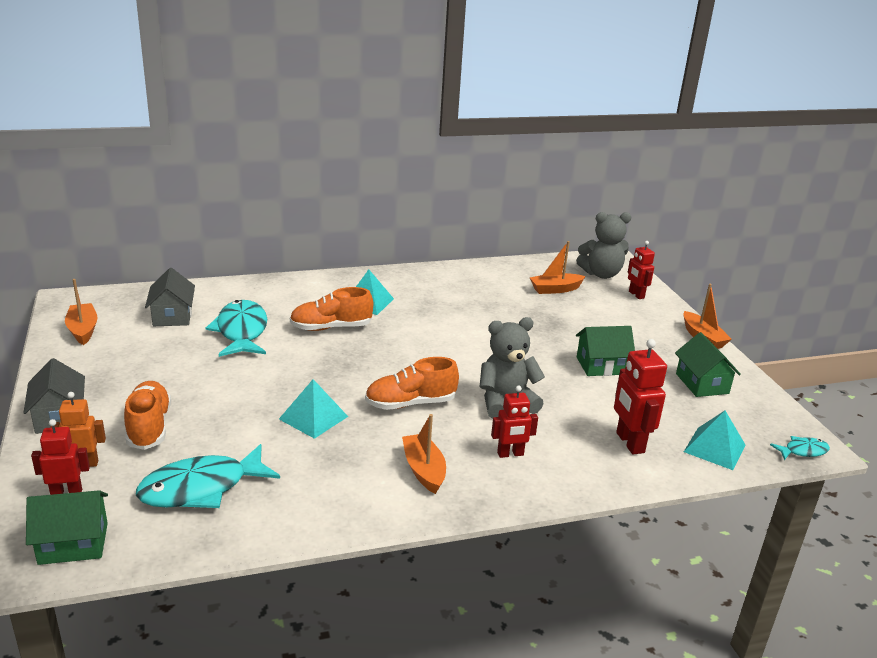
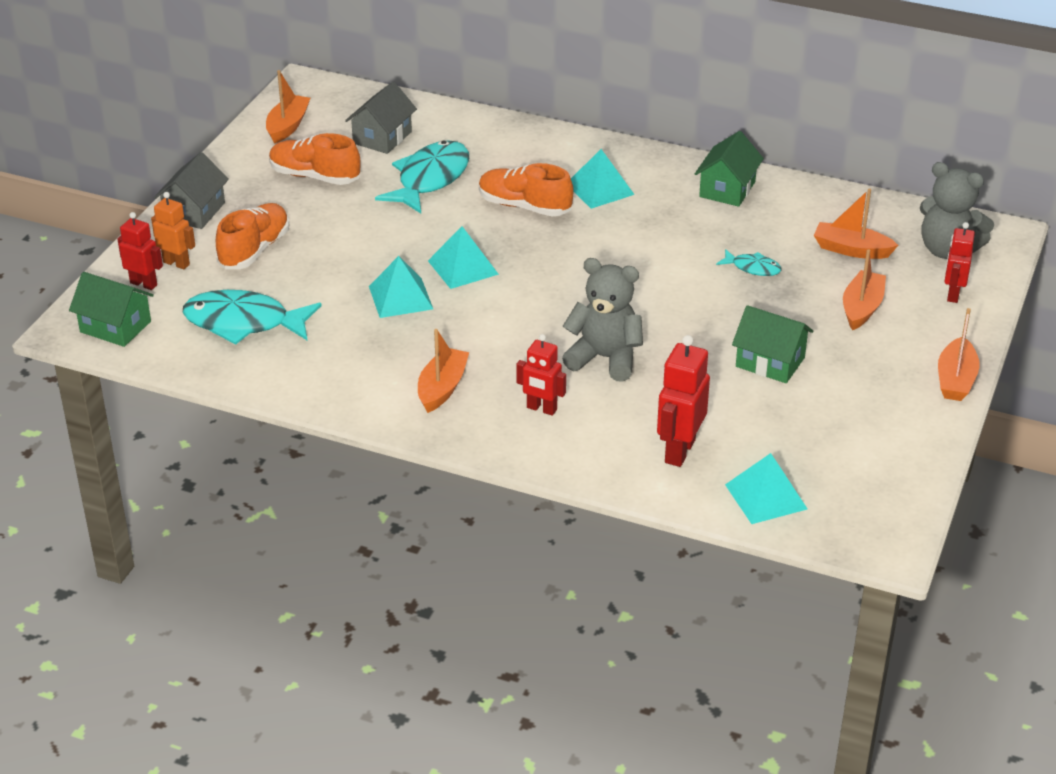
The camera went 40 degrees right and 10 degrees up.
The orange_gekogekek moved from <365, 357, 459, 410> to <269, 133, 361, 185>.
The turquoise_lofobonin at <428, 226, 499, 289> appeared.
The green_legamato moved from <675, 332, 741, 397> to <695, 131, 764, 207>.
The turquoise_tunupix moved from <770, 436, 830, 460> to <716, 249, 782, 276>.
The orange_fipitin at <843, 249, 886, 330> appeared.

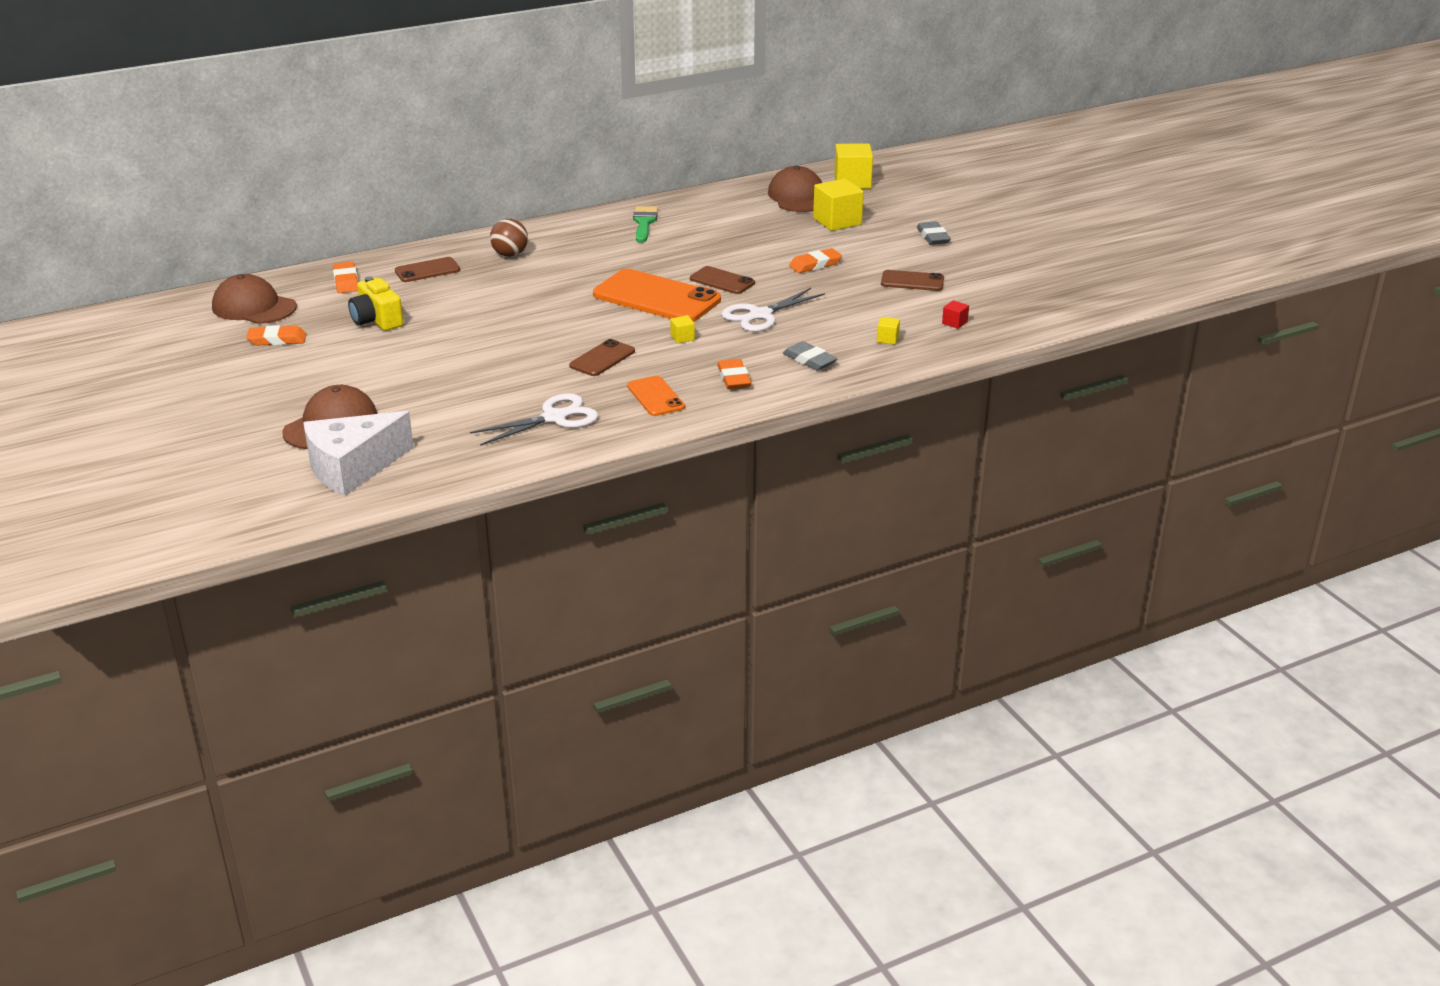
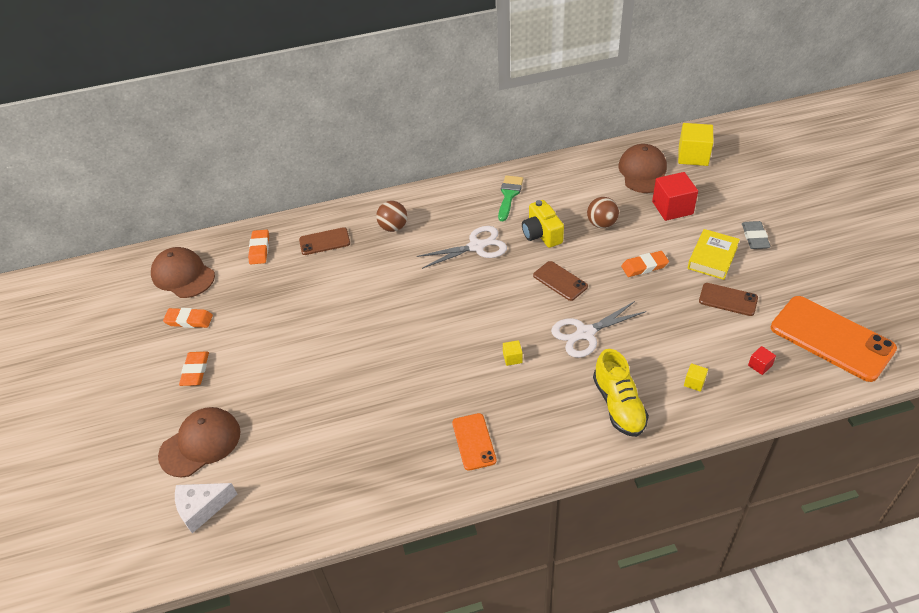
The camera went 15 degrees right and 15 degrees up.
The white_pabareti at <303, 411, 414, 496> changed to 0.63 times the size.
The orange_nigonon moved from <717, 359, 751, 389> to <179, 352, 209, 386>.
The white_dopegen moved from <470, 393, 598, 446> to <417, 226, 507, 269>.
The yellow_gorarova moved from <348, 276, 403, 331> to <522, 200, 564, 248>.
The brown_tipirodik at <587, 197, 619, 228> appeared.
The grey_nigonon at <783, 341, 838, 371> was replaced by the yellow_gekogekek at <593, 349, 649, 437>.
The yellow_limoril at <813, 179, 864, 231> became the red_limoril at <652, 172, 698, 221>.
The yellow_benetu at <688, 229, 740, 280> appeared.
The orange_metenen moved from <593, 269, 721, 322> to <771, 296, 897, 382>.
The brown_metenen at <569, 339, 635, 376> disappeared.

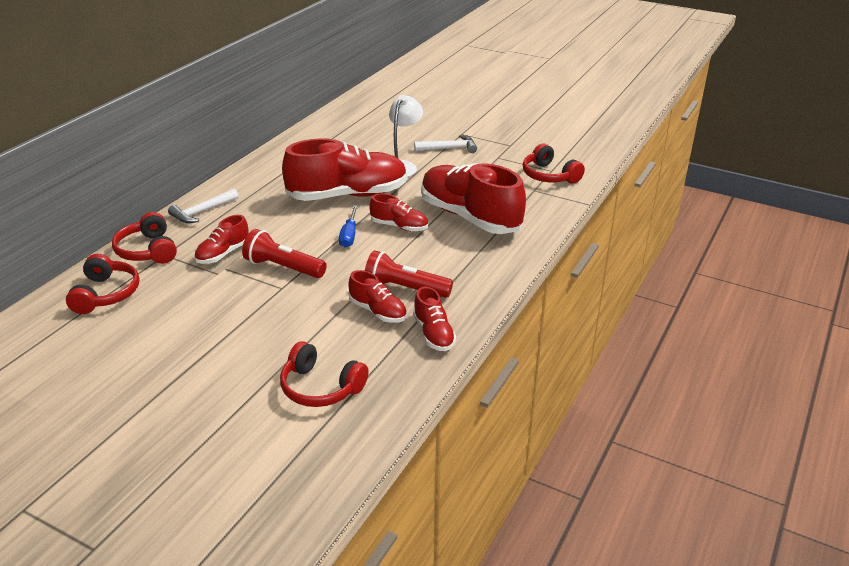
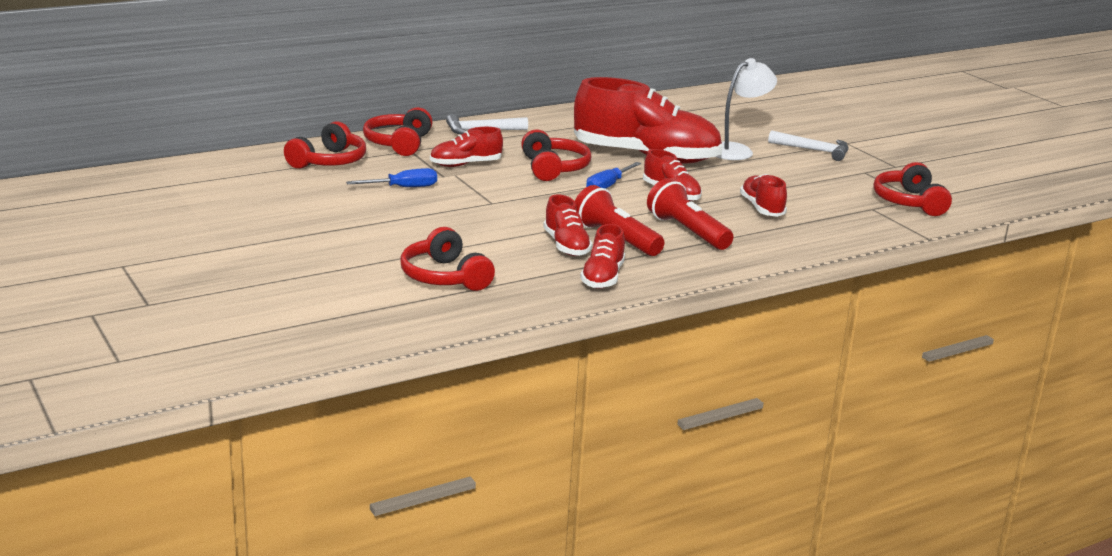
The camera went 30 degrees right and 10 degrees down.
The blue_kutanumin at <346, 168, 437, 187> appeared.
The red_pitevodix at <521, 129, 591, 181> appeared.
The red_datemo moved from <242, 229, 327, 278> to <647, 178, 733, 250>.
The red_gekogekek at <421, 163, 526, 234> changed to 0.48 times the size.

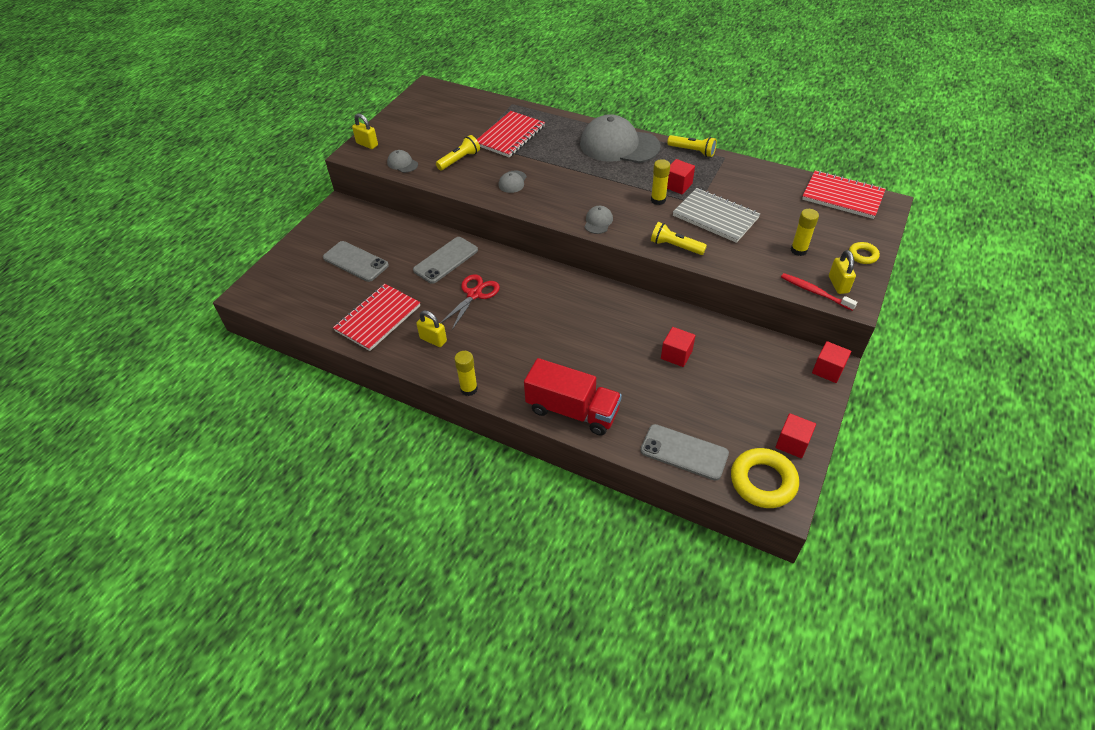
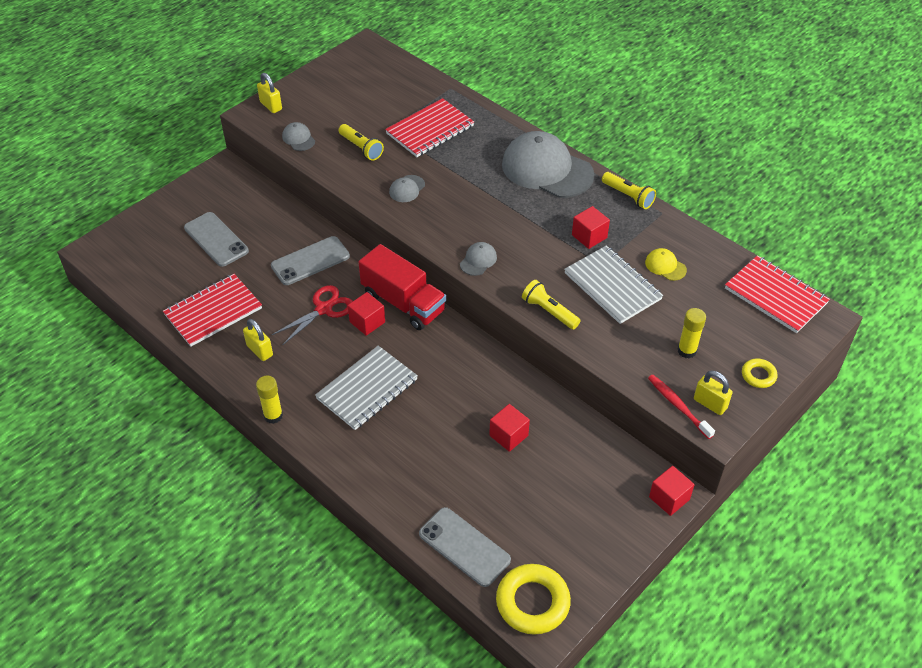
The camera went 15 degrees right and 0 degrees up.
The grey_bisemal at <315, 346, 418, 430> appeared.
The yellow_datemo at <436, 135, 480, 170> turned 75 degrees clockwise.
The red_limoril moved from <775, 413, 816, 458> to <348, 292, 385, 336>.
The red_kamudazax moved from <524, 358, 622, 435> to <358, 244, 446, 330>.
The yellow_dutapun at <645, 248, 687, 281> appeared.
The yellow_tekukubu at <829, 250, 856, 294> turned 60 degrees counterclockwise.
The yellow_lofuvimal at <651, 159, 670, 205> disappeared.

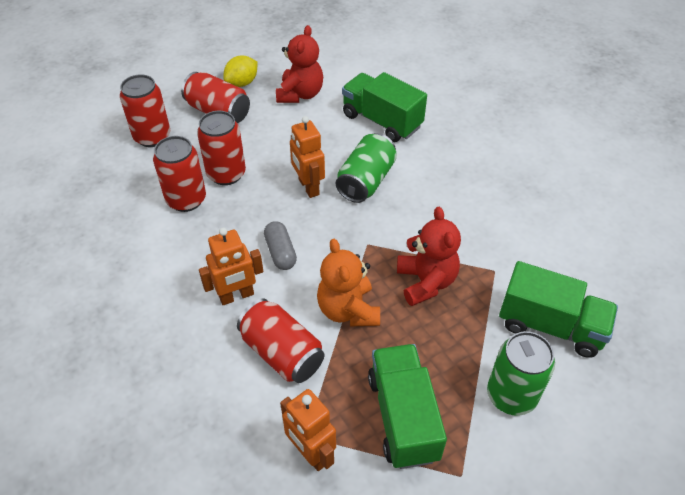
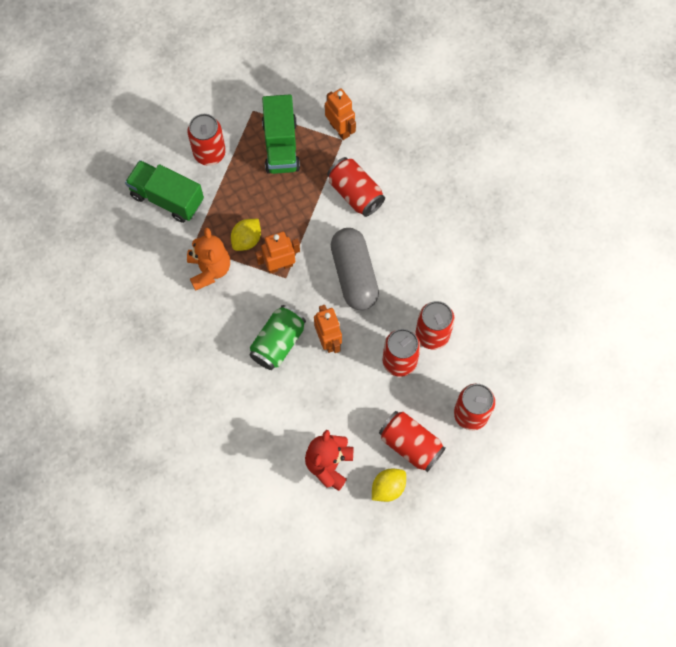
The camera went 175 degrees left and 20 degrees up.
The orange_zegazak moved from <317, 239, 380, 326> to <187, 227, 230, 291>.
The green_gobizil at <487, 331, 555, 416> became the red_gobizil at <188, 114, 226, 166>.
The red_zegazak at <397, 207, 461, 306> was replaced by the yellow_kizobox at <231, 219, 261, 251>.
The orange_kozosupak moved from <199, 228, 263, 305> to <255, 231, 300, 274>.
The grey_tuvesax at <264, 221, 297, 270> changed to 1.94 times the size.
The green_kamudazax at <342, 72, 427, 142> disappeared.

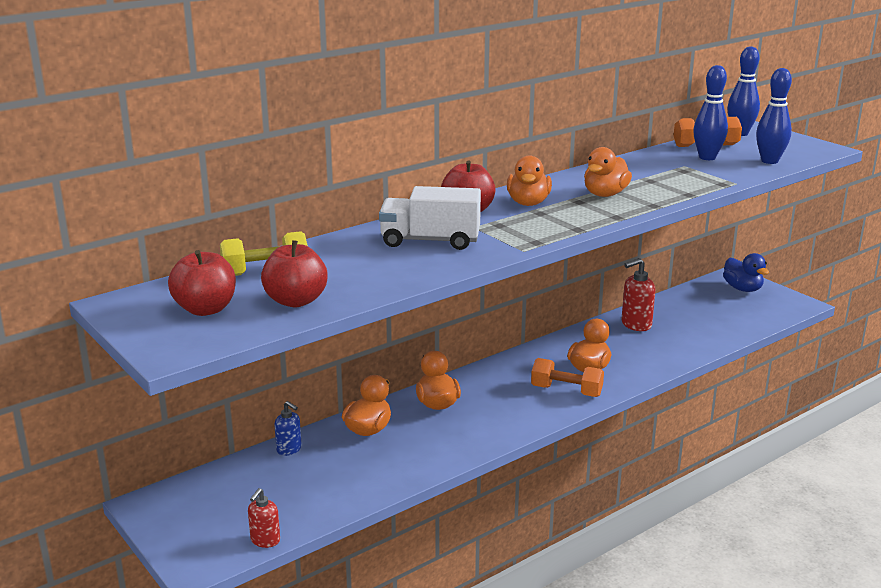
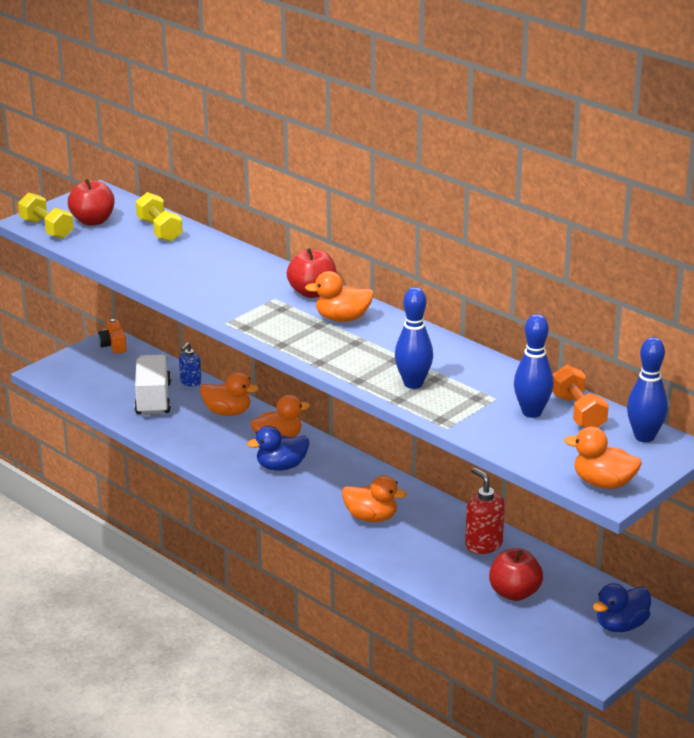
The camera went 80 degrees right and 5 degrees up.
The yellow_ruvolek at <18, 192, 74, 238> appeared.
The orange_gorarova at <98, 319, 127, 354> appeared.
The white_kamudazax moved from <379, 186, 481, 250> to <134, 354, 171, 415>.
The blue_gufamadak at <247, 426, 309, 471> appeared.
The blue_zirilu moved from <756, 68, 792, 164> to <395, 287, 433, 389>.
The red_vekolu moved from <261, 240, 328, 307> to <489, 548, 543, 601>.
The orange_gufamadak moved from <584, 147, 632, 197> to <564, 427, 642, 489>.
The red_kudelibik at <248, 488, 280, 548> disappeared.
The orange_ruvolek at <531, 358, 604, 397> disappeared.

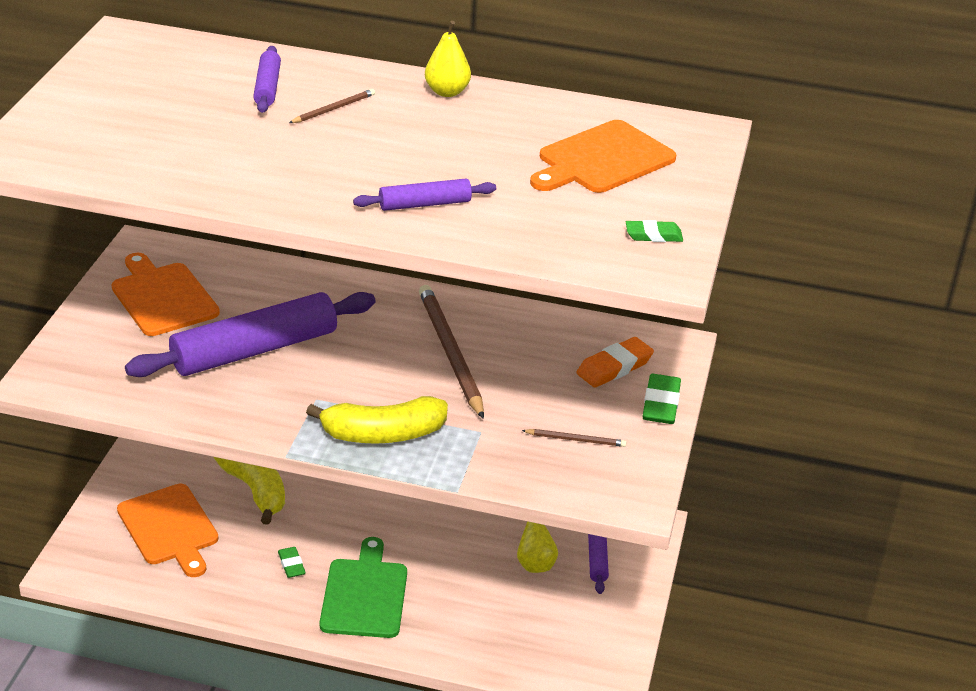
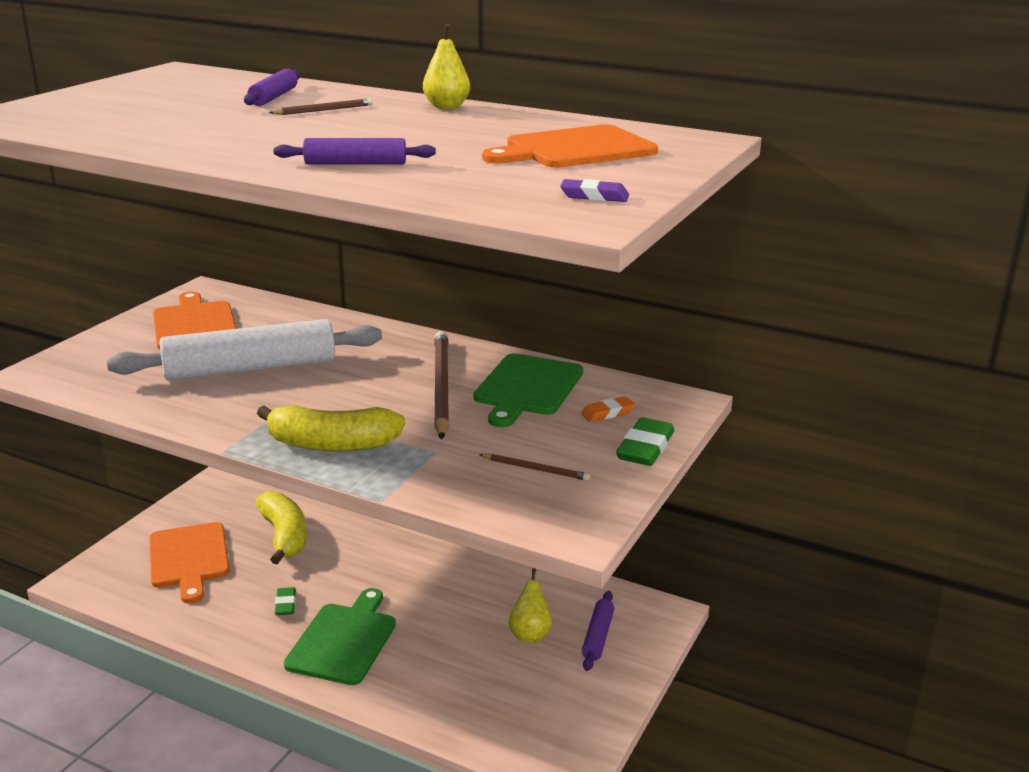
The camera went 15 degrees right and 10 degrees down.
The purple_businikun at <125, 292, 375, 377> became the white_businikun at <107, 319, 382, 380>.
The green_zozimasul at <474, 353, 583, 427> appeared.
The green_nigonon at <626, 220, 683, 242> became the purple_nigonon at <560, 179, 629, 202>.
The orange_nigonon at <576, 337, 654, 388> changed to 0.62 times the size.

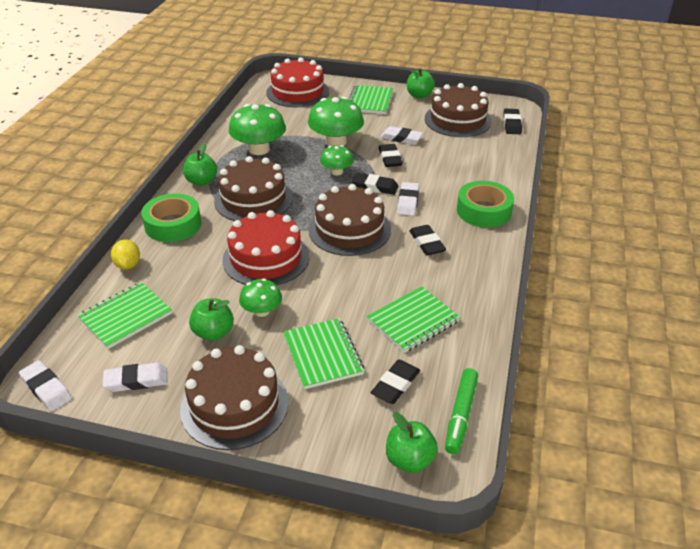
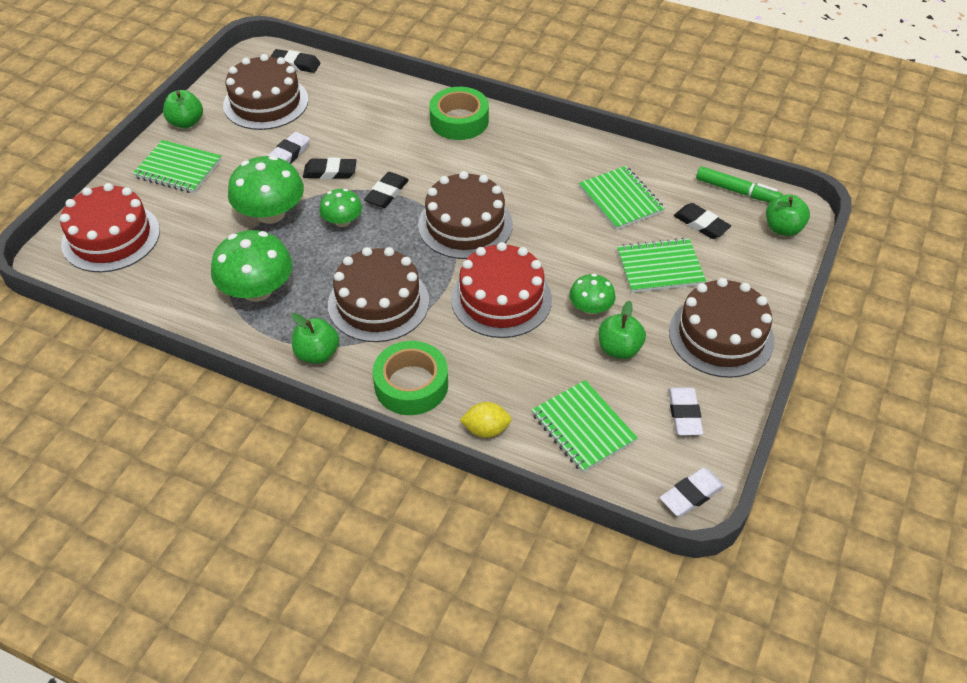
The camera went 80 degrees left and 10 degrees up.
The white_nigonon at <397, 182, 419, 216> disappeared.
The black_nigonon at <409, 225, 446, 256> disappeared.

